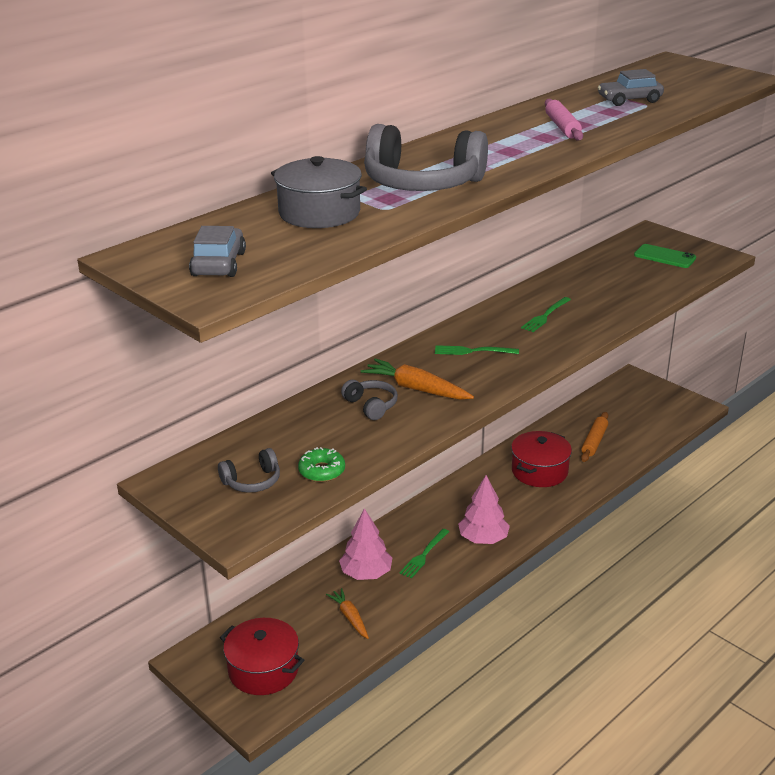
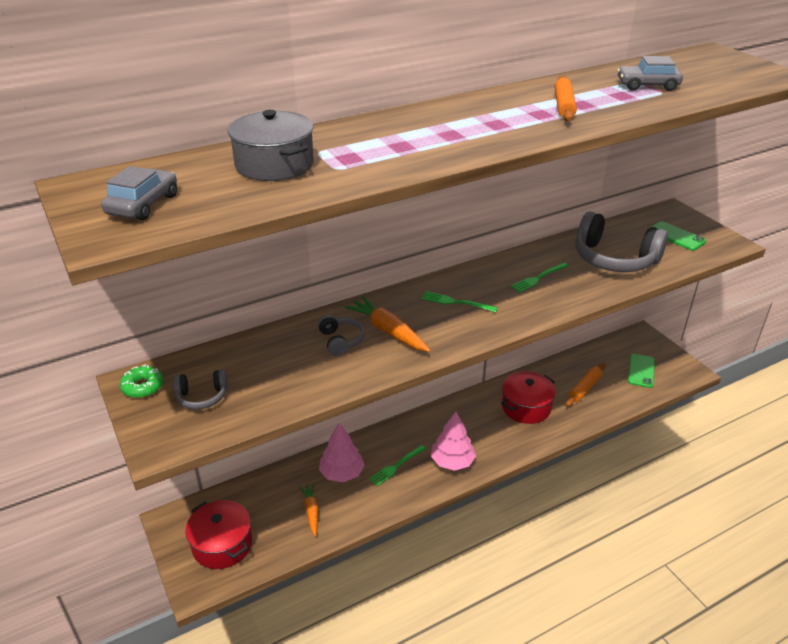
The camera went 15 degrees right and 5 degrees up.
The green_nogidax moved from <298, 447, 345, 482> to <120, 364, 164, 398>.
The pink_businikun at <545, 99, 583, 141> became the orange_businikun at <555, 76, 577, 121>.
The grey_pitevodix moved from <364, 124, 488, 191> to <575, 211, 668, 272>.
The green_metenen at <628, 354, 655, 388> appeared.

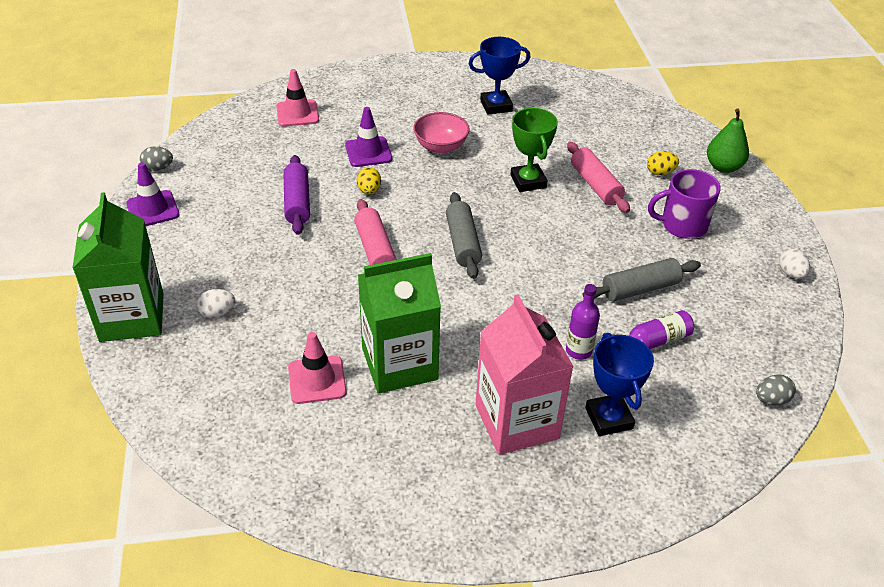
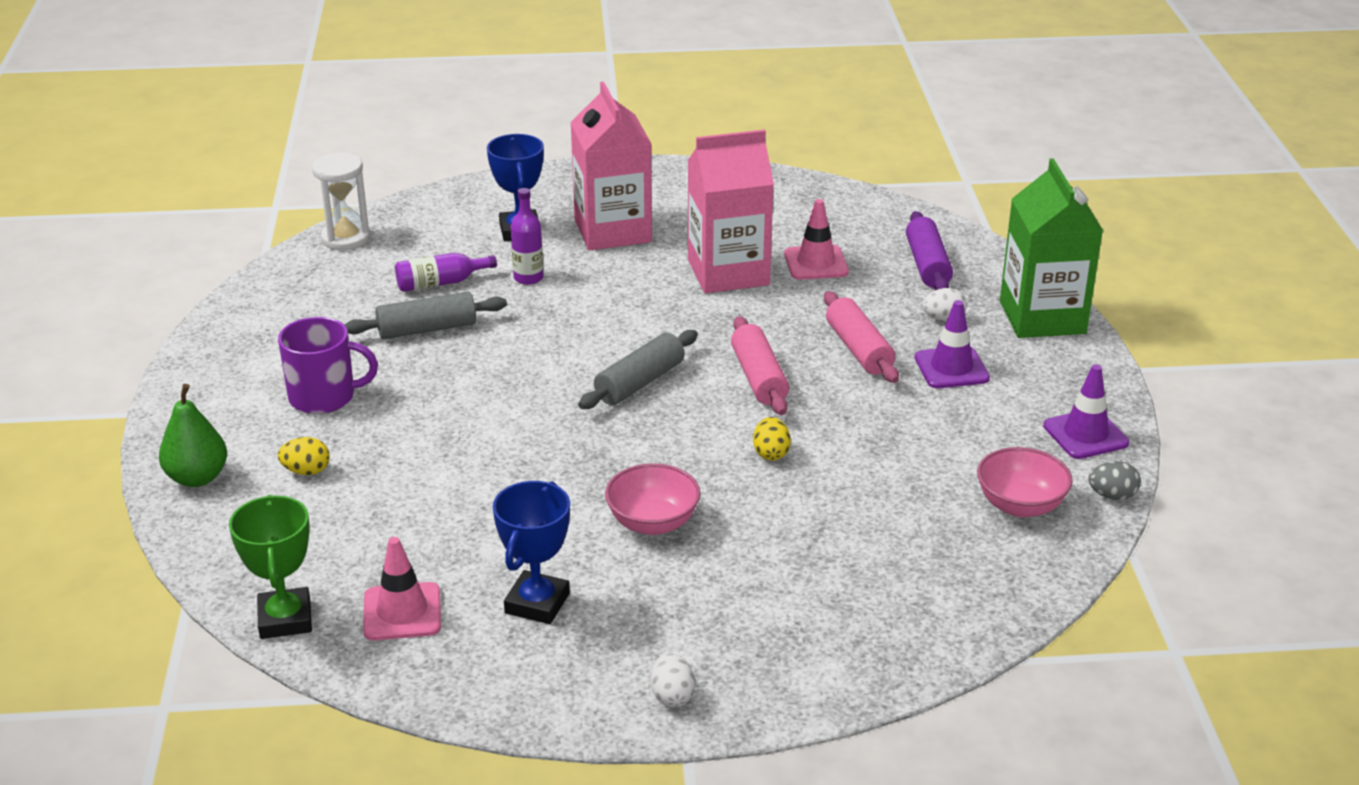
The camera went 175 degrees left and 10 degrees down.
The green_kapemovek moved from <510, 108, 558, 192> to <229, 495, 312, 639>.
The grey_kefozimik at <756, 374, 796, 406> was replaced by the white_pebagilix at <312, 152, 371, 250>.
The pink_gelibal moved from <276, 69, 319, 127> to <363, 537, 441, 640>.
The blue_kapemovek at <469, 37, 531, 115> turned 60 degrees counterclockwise.
The grey_businikun at <446, 192, 482, 279> turned 45 degrees clockwise.
The white_kefozimik moved from <779, 249, 810, 279> to <650, 653, 695, 707>.
The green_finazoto at <358, 253, 441, 393> became the pink_finazoto at <688, 129, 774, 293>.
The pink_businikun moved from <567, 142, 630, 213> to <824, 291, 899, 383>.
The purple_businikun moved from <283, 155, 310, 235> to <906, 211, 953, 290>.
The purple_gelibal moved from <345, 107, 392, 167> to <915, 300, 990, 388>.
The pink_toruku at <977, 447, 1073, 517> appeared.

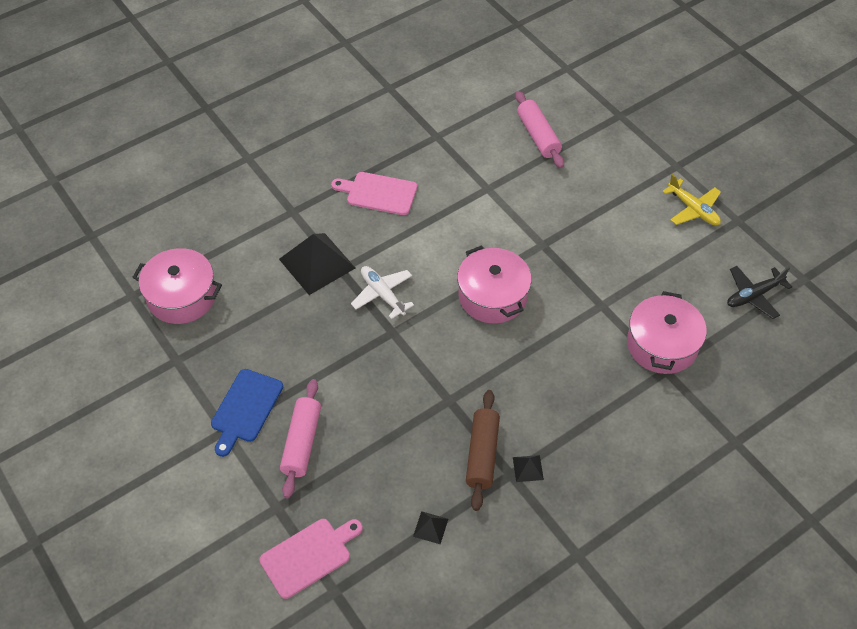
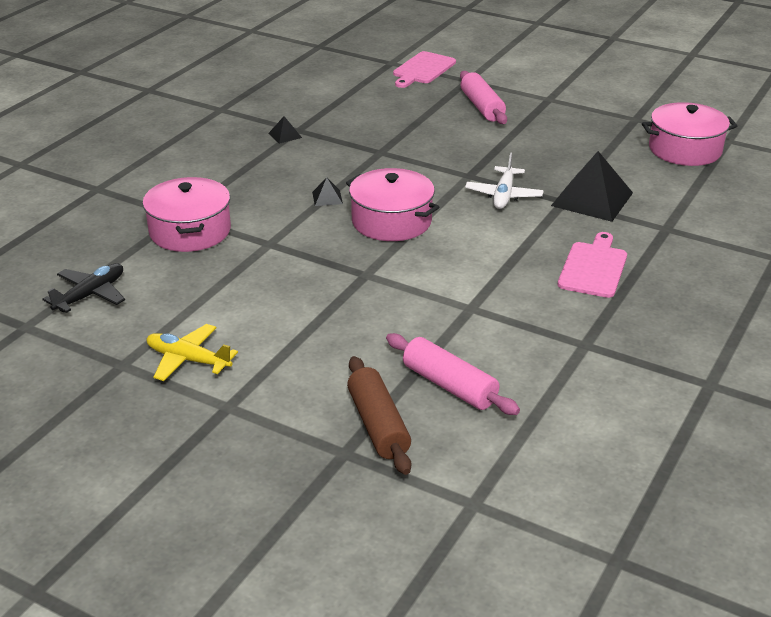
The camera went 155 degrees right and 20 degrees down.
The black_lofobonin moved from <413, 511, 448, 544> to <312, 177, 343, 206>.
The brown_businikun moved from <466, 390, 500, 511> to <347, 356, 411, 475>.
The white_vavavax at <351, 266, 414, 319> turned 75 degrees clockwise.
The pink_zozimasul at <331, 172, 417, 215> turned 60 degrees counterclockwise.
The blue_zozimasul at <211, 369, 283, 457> disappeared.

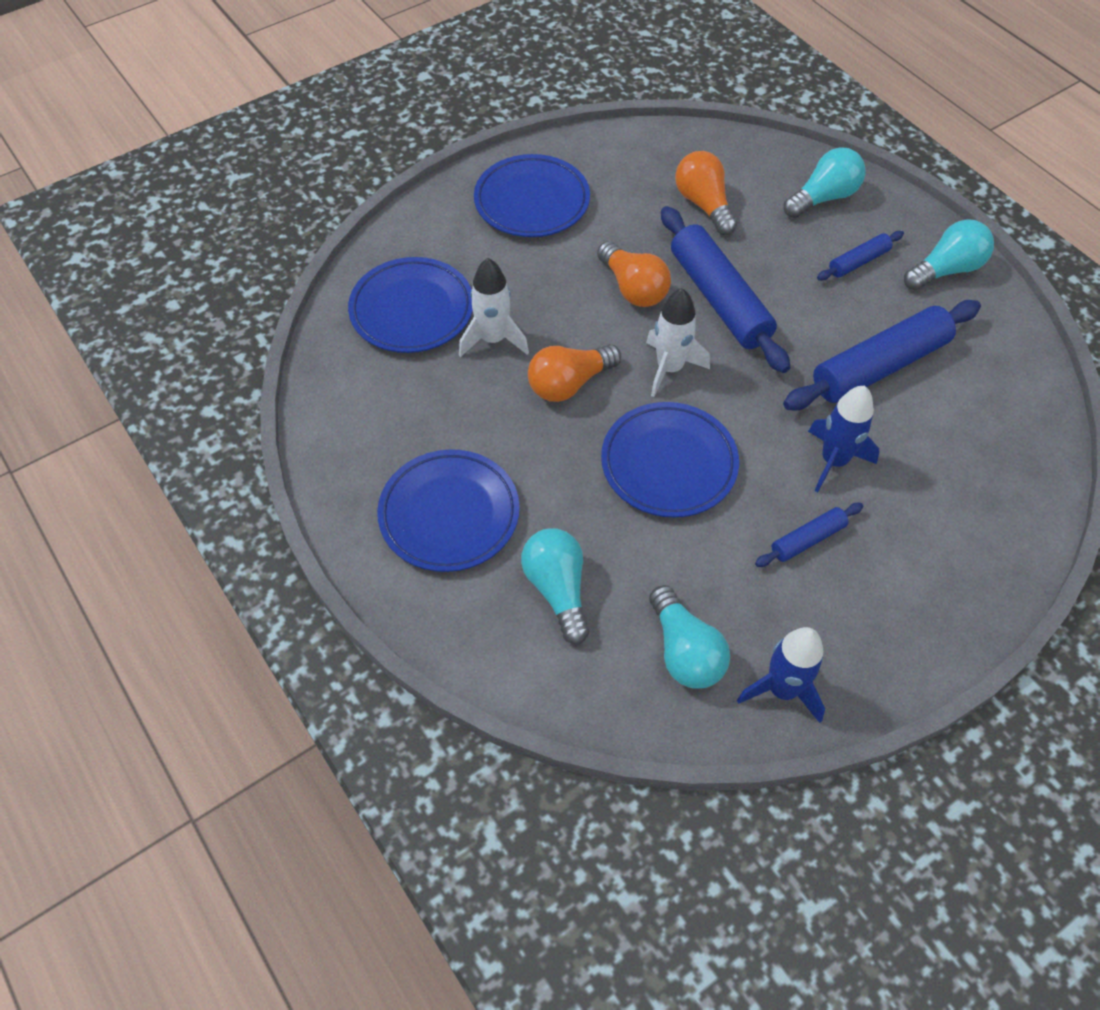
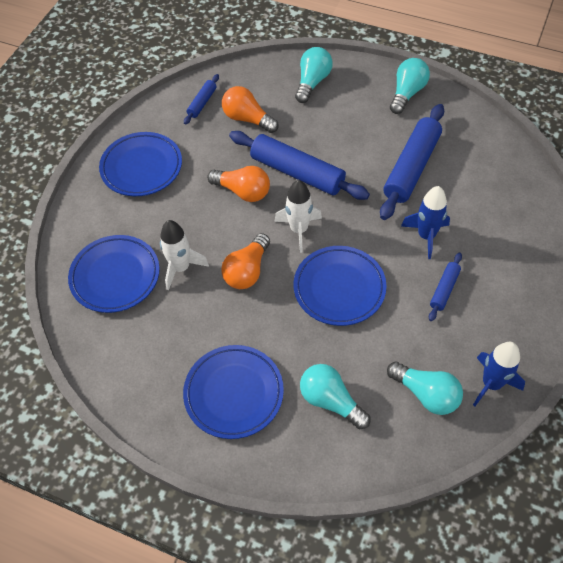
The camera went 30 degrees left and 0 degrees up.
The blue_businikun moved from <817, 231, 904, 281> to <184, 74, 219, 125>.

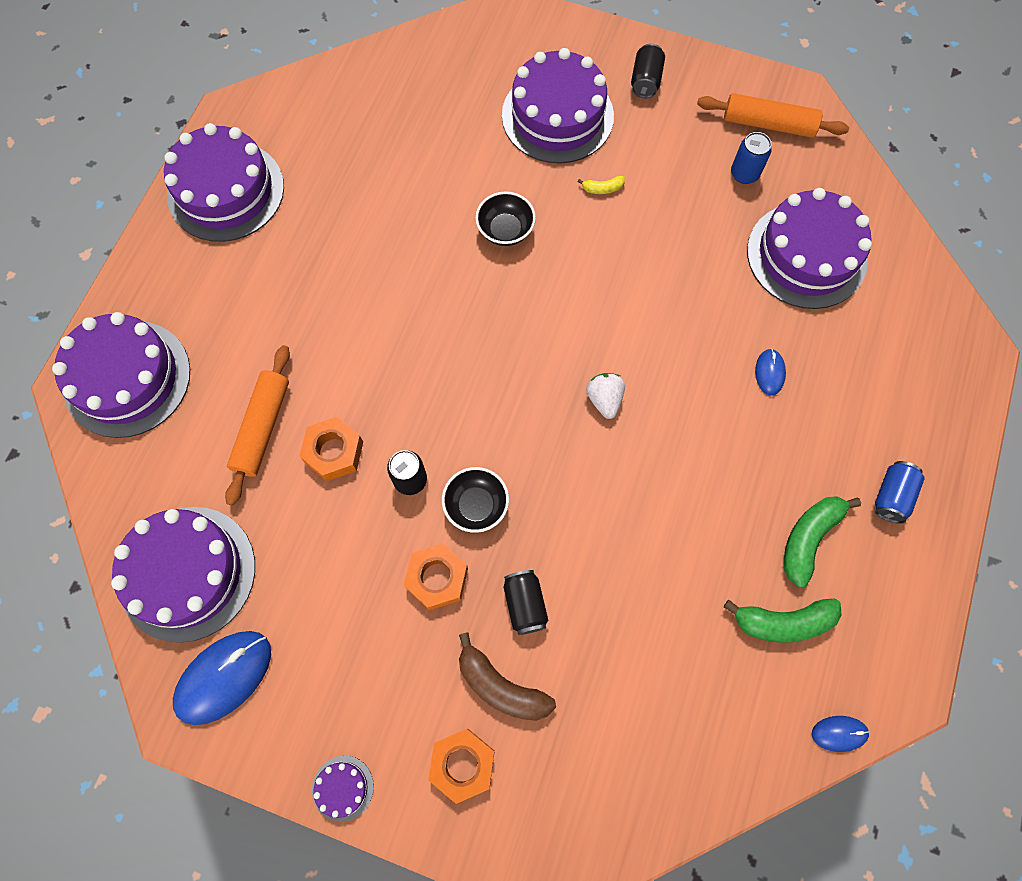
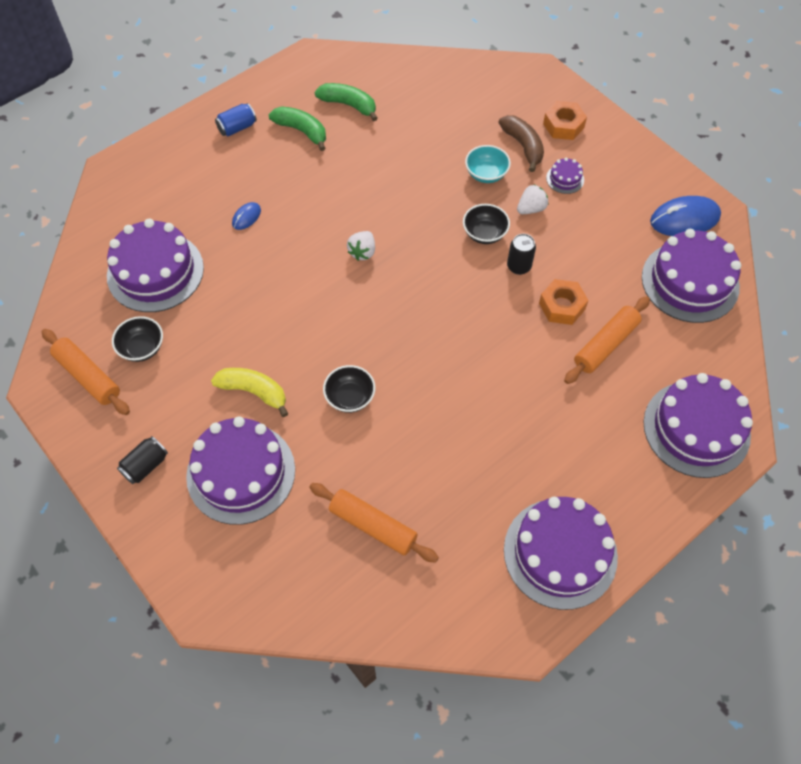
The camera went 150 degrees left and 10 degrees down.
The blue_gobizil at <731, 132, 772, 184> was replaced by the black_toruku at <112, 316, 163, 362>.
The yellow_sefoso at <578, 176, 625, 194> changed to 2.04 times the size.
The green_sefoso at <784, 496, 861, 588> turned 120 degrees counterclockwise.
The orange_businikun at <309, 483, 439, 563> appeared.
The black_gobizil at <504, 570, 548, 635> was replaced by the turquoise_toruku at <465, 145, 511, 183>.
The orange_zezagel at <404, 543, 468, 610> was replaced by the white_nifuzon at <517, 184, 548, 214>.
The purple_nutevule moved from <312, 756, 374, 822> to <546, 157, 584, 194>.
The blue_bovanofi at <812, 716, 869, 752> disappeared.

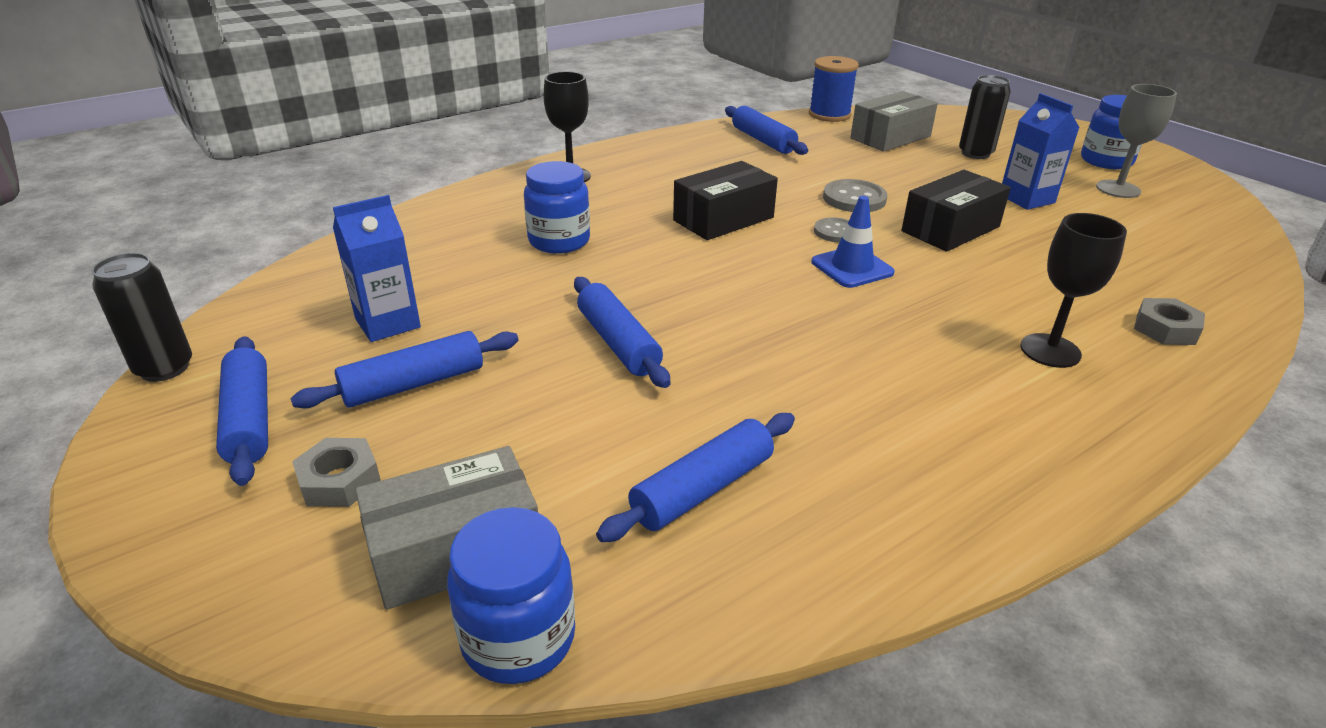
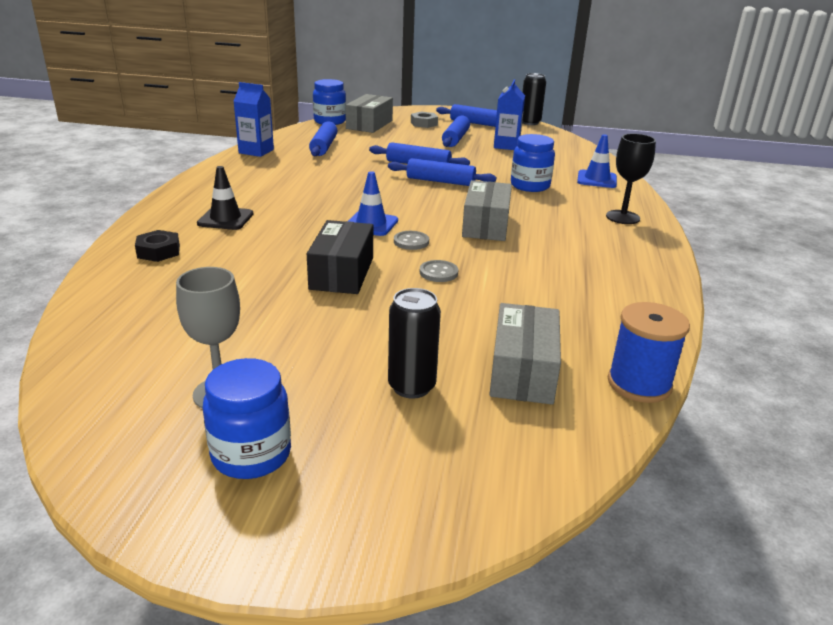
The camera went 135 degrees right and 5 degrees down.
The grey_zezagel at <1134, 298, 1205, 345> became the black_zezagel at <135, 230, 180, 262>.
The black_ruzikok at <1020, 213, 1127, 368> was replaced by the black_gelibal at <197, 166, 253, 230>.
The blue_finazoto moved from <1002, 93, 1080, 210> to <233, 82, 274, 157>.
The blue_businikun moved from <725, 106, 808, 155> to <388, 158, 496, 186>.
The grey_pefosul at <823, 179, 887, 212> changed to 0.66 times the size.
The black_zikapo at <673, 161, 778, 240> became the grey_zikapo at <462, 180, 512, 241>.
The blue_gelibal at <577, 134, 617, 188> appeared.

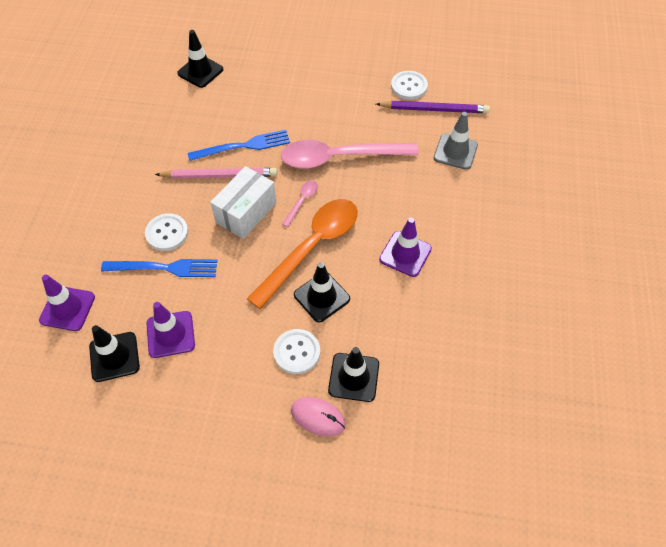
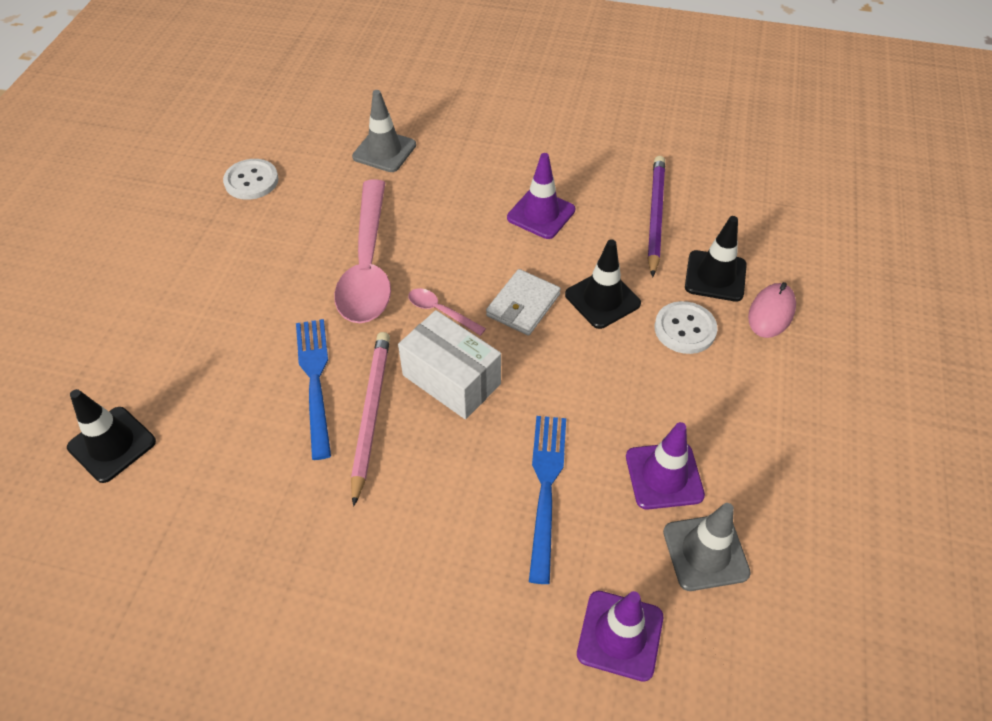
The camera went 85 degrees left and 5 degrees down.
The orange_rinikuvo at <247, 199, 358, 309> was replaced by the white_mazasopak at <486, 269, 561, 336>.
The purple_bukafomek moved from <376, 101, 490, 113> to <648, 156, 665, 277>.
The black_gelibal at <89, 325, 140, 382> became the grey_gelibal at <663, 503, 751, 591>.
The white_pefosul at <145, 214, 188, 251> disappeared.

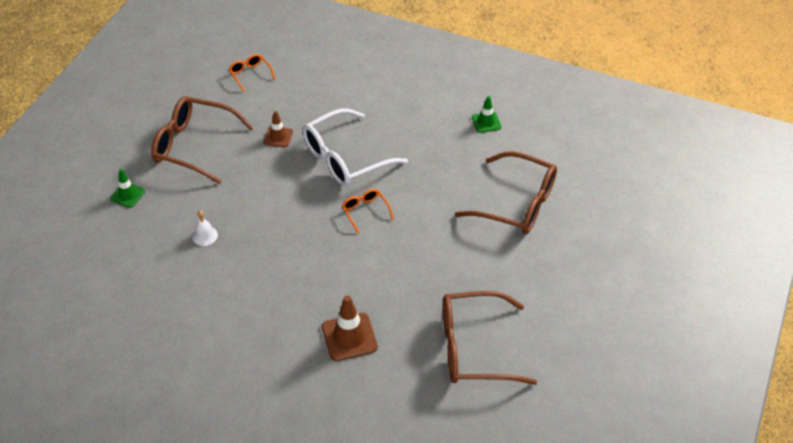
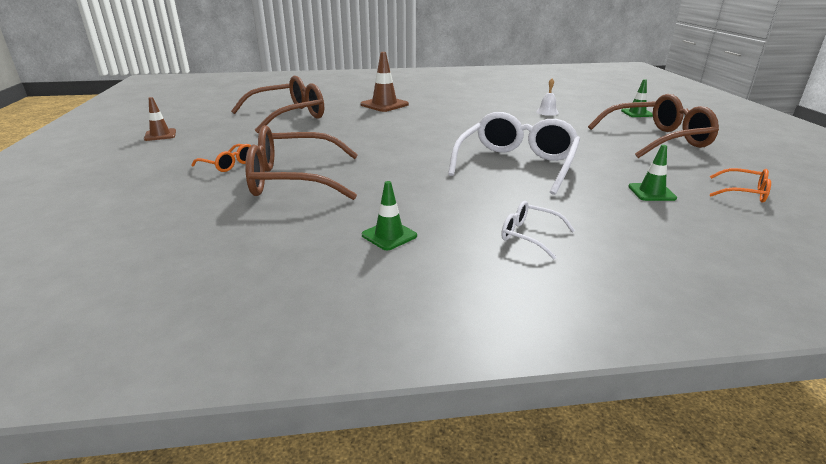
The camera went 150 degrees right and 20 degrees down.
The brown_gelibal moved from <263, 111, 293, 148> to <144, 97, 176, 141>.
The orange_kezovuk moved from <342, 189, 394, 234> to <192, 144, 251, 172>.
The white_kezovuk at <501, 201, 575, 259> appeared.
The green_gelibal at <628, 145, 677, 201> appeared.

